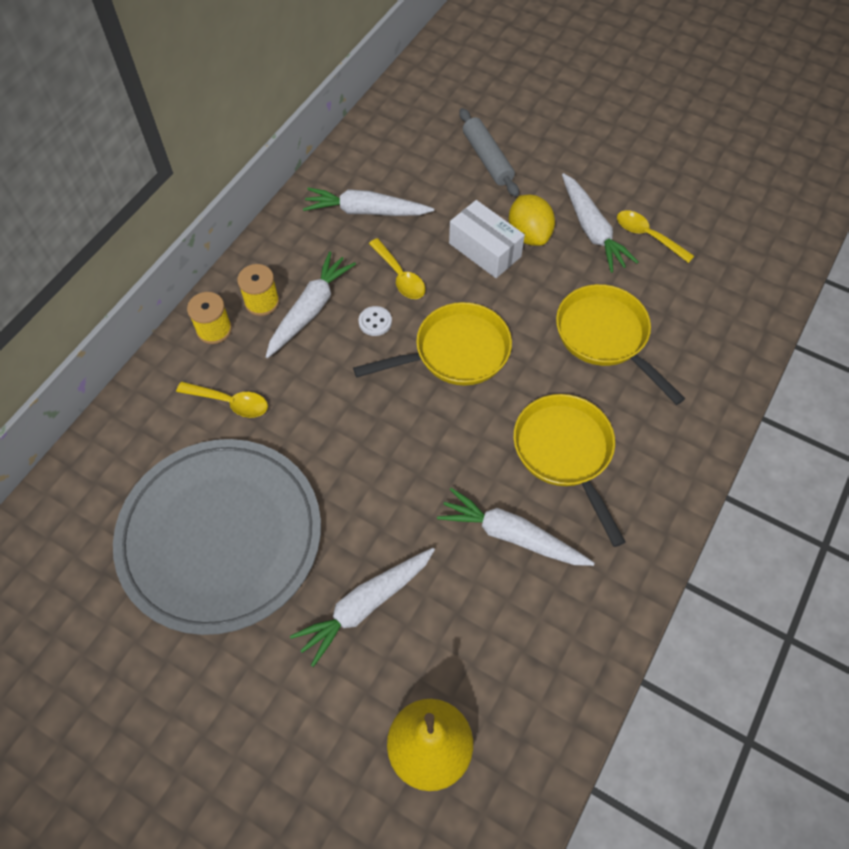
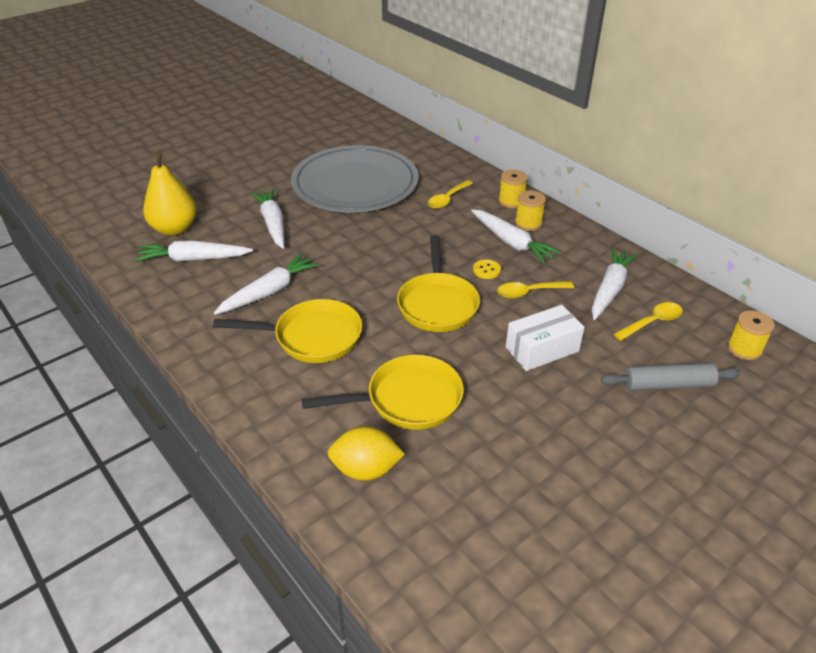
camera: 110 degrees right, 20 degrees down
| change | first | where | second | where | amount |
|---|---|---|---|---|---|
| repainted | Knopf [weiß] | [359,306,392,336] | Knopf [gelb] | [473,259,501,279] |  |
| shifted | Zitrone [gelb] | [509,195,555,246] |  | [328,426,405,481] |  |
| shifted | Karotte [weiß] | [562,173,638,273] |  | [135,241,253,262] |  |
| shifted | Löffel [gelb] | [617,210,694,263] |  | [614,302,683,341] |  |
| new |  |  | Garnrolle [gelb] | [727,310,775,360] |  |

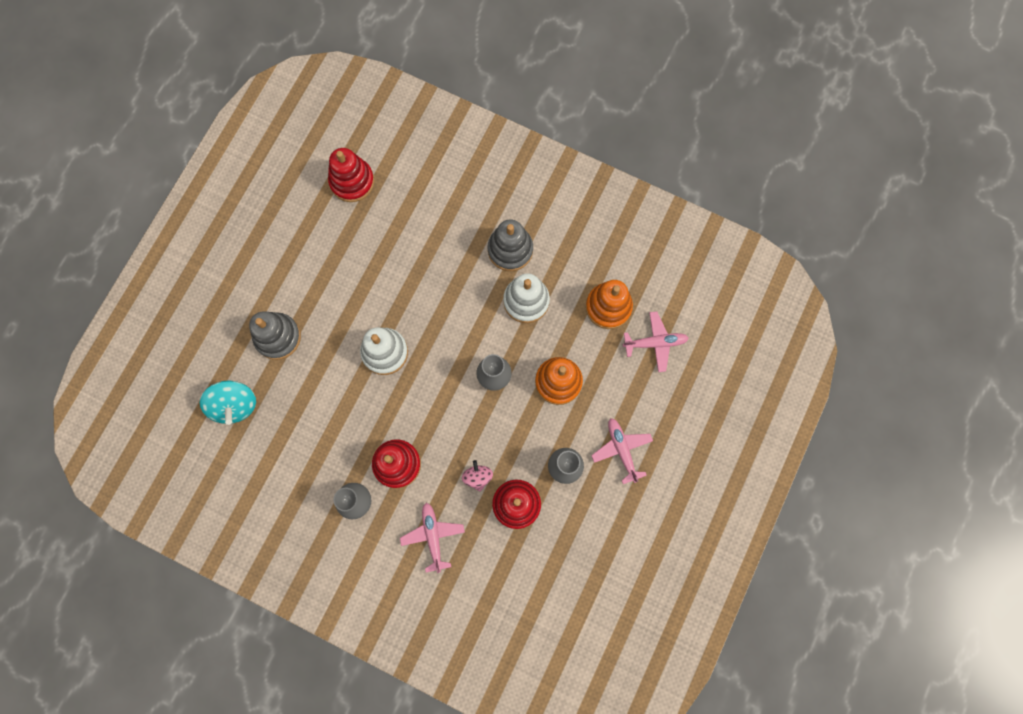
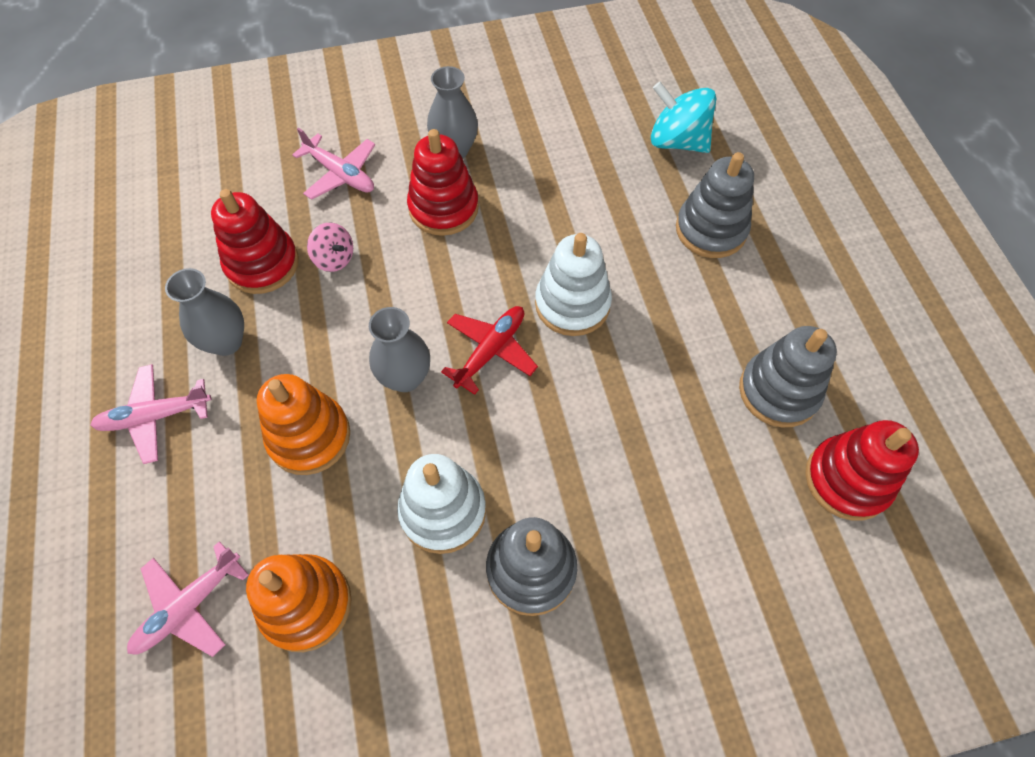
camera: 140 degrees right, 15 degrees down
| change | first | where | second | where | amount |
|---|---|---|---|---|---|
| rotated | Flugzeug [rosa] | [591,418,653,484] |  | [90,364,211,464] | 135 degrees clockwise |
| new |  |  | Flugzeug [rot] | [441,306,538,395] |  |
| new |  |  | Stapelspielzeug [grau] | [739,326,837,428] |  |

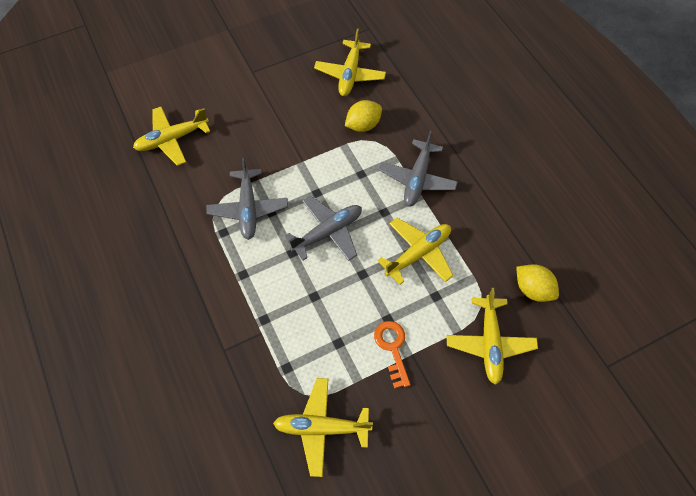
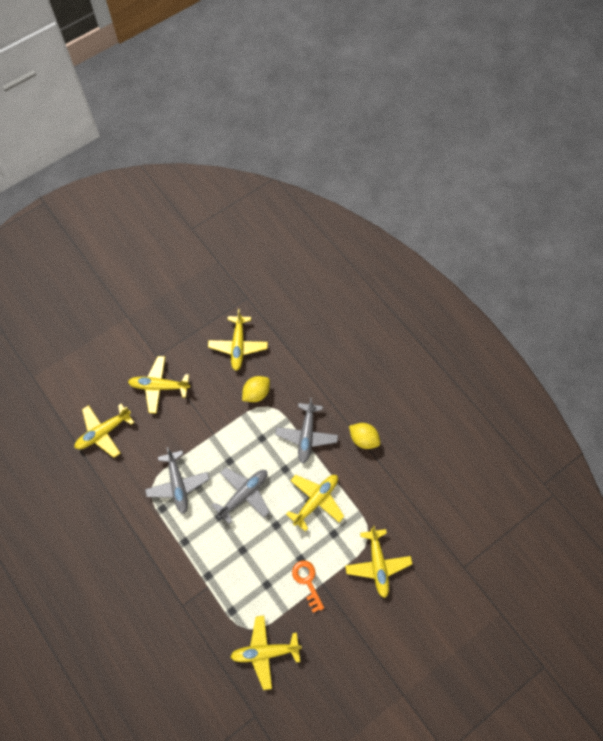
camera: 10 degrees left, 5 degrees up
| change | first | where | second | where | amount |
|---|---|---|---|---|---|
| shifted | Zitrone [gelb] | [516,264,559,302] |  | [349,423,380,449] |  |
| new |  |  | Flugzeug [gelb] | [128,356,190,414] |  |

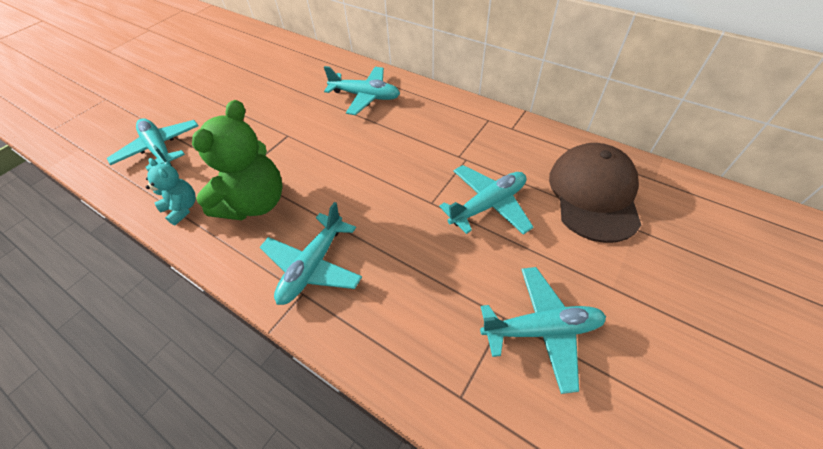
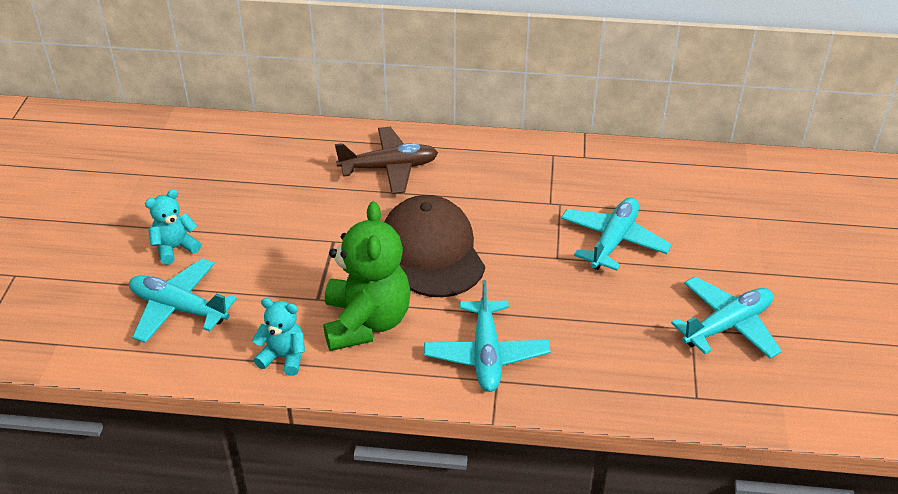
camera: 30 degrees left, 10 degrees down
| change | first | where | second | where | amount |
|---|---|---|---|---|---|
| repainted | Flugzeug [türkis] | [324,66,400,115] | Flugzeug [braun] | [335,127,438,194] |  |
| shifted | Kappe [braun] | [549,143,641,243] |  | [385,195,485,297] |  |
| new |  |  | Teddybär [türkis] | [145,189,201,265] |  |

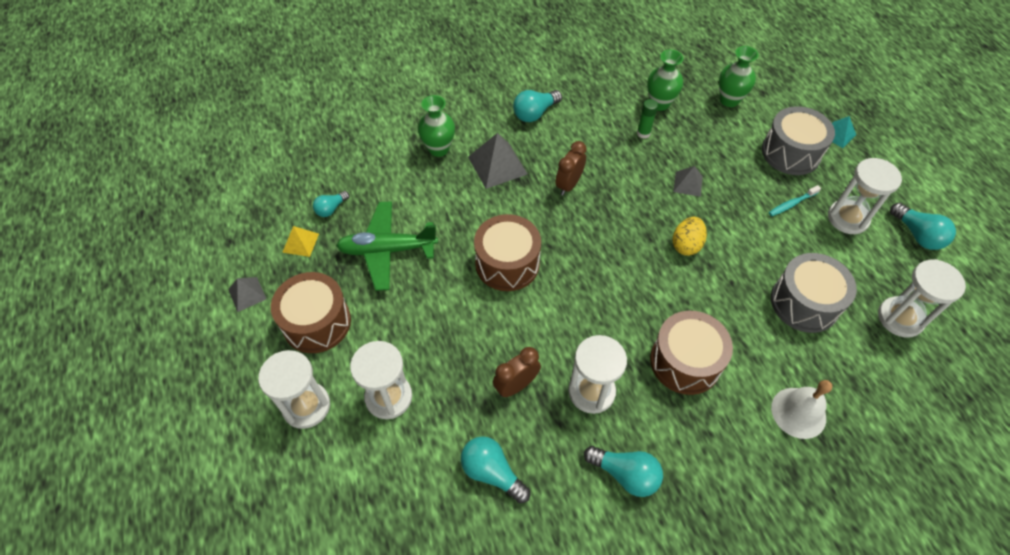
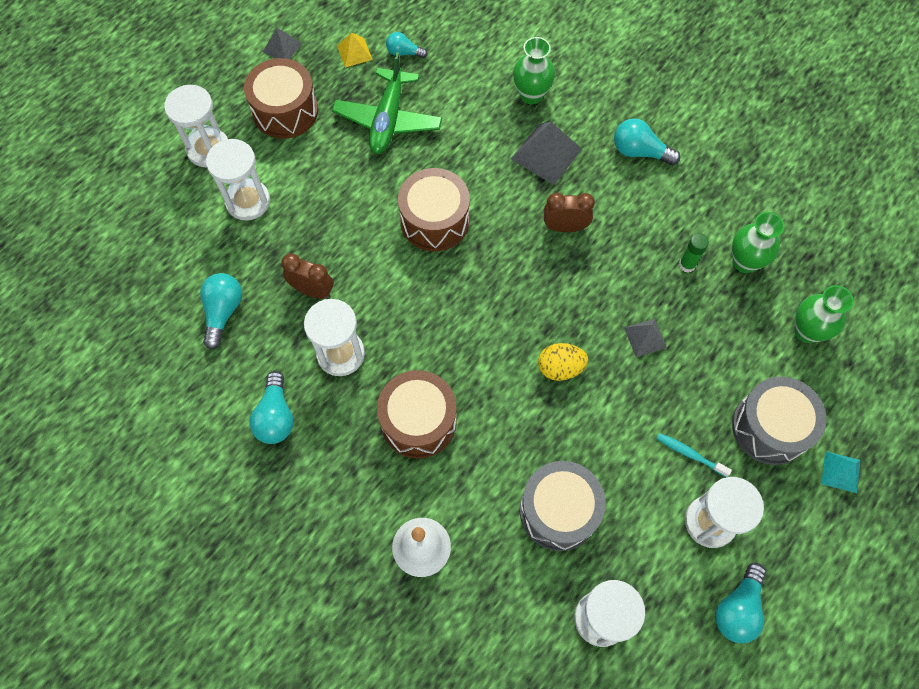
camera: 60 degrees right, 10 degrees up
| change | first | where | second | where | amount |
|---|---|---|---|---|---|
| rotated | Flugzeug [grün] | [336,201,438,291] |  | [332,52,442,154] | 135 degrees counterclockwise |

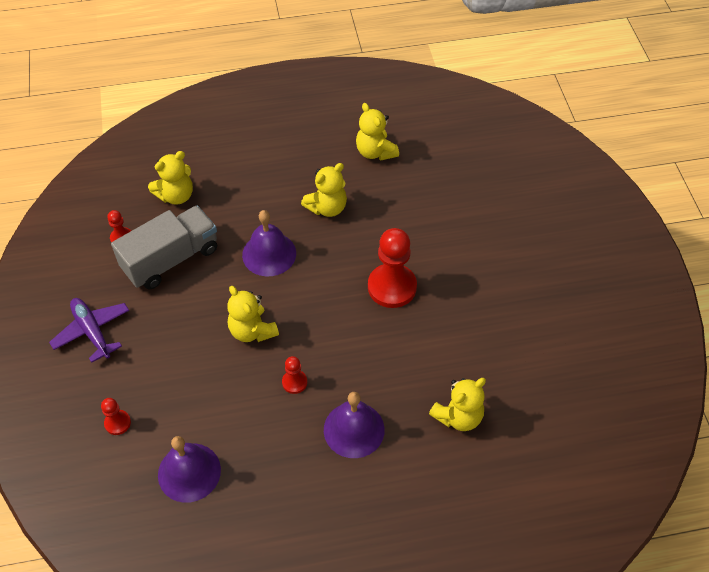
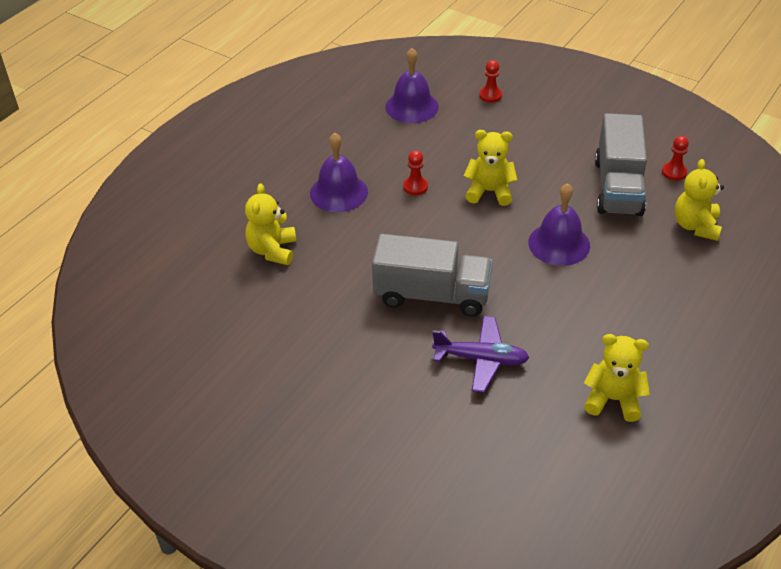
camera: 135 degrees right, 10 degrees down
| change | first | where | second | where | amount |
|---|---|---|---|---|---|
| shifted | Flugzeug [lila] | [49,298,129,363] |  | [432,316,530,393] |  |
| gone | Teddybär [gelb] | [301,163,347,217] |  |  |  |
| swapped | Bauer [rot] | [368,228,417,308] | Lastwagen [grau] | [372,234,493,317] |  |

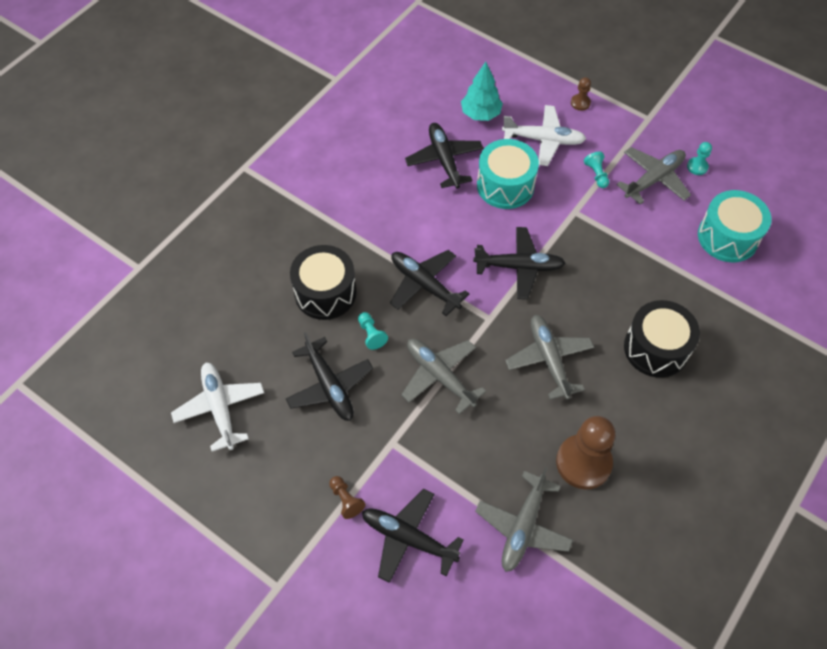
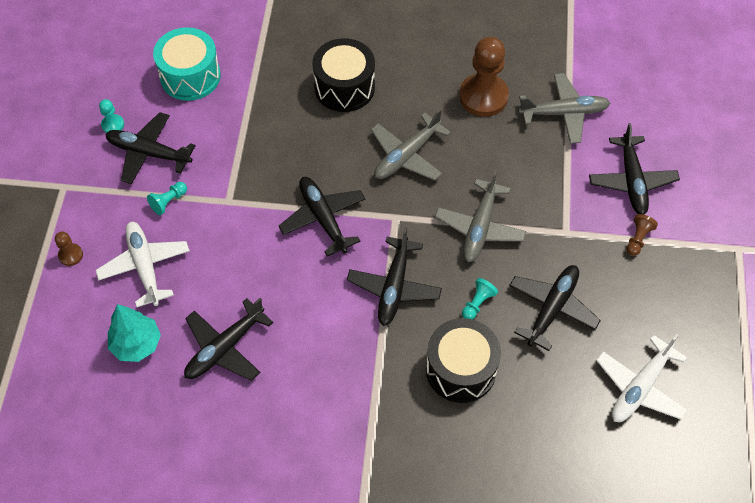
camera: 120 degrees left, 0 degrees up
| change | first | where | second | where | amount |
|---|---|---|---|---|---|
| gone | Trommel [türkis] | [477,139,539,209] |  |  |  |
| repainted | Flugzeug [grau] | [616,147,691,205] | Flugzeug [schwarz] | [105,112,196,184] |  |

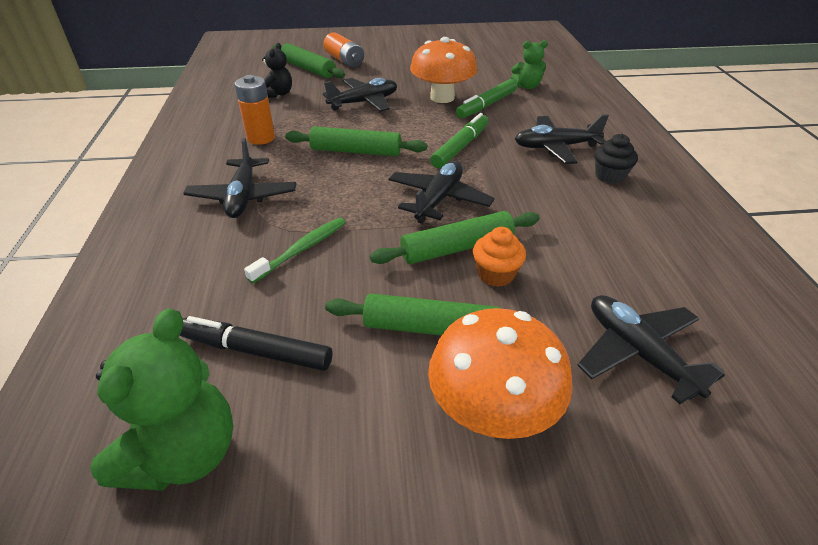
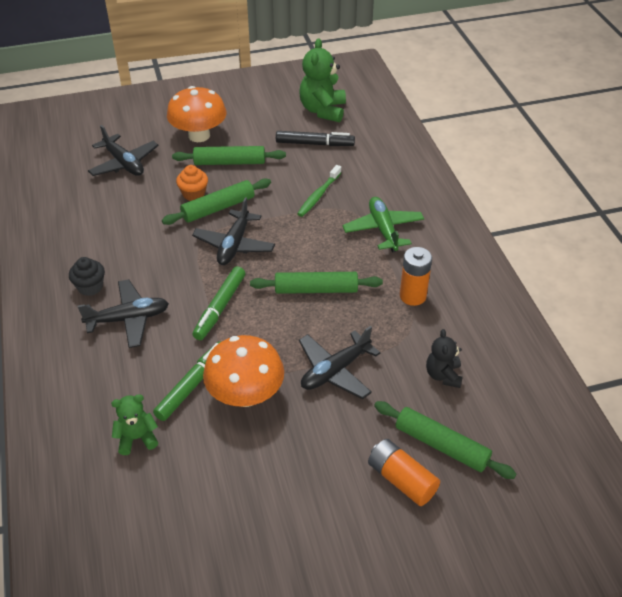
camera: 170 degrees right, 5 degrees up
| change | first | where | second | where | amount |
|---|---|---|---|---|---|
| repainted | Flugzeug [schwarz] | [183,138,296,218] | Flugzeug [grün] | [342,197,424,253] |  |

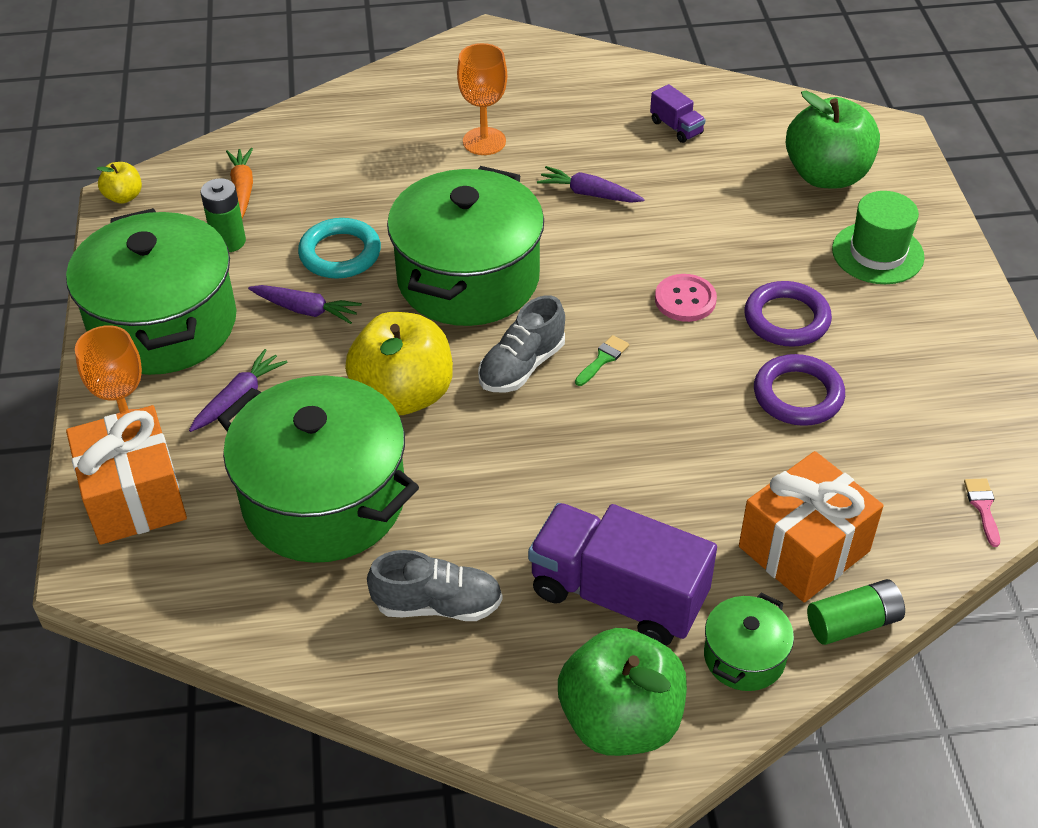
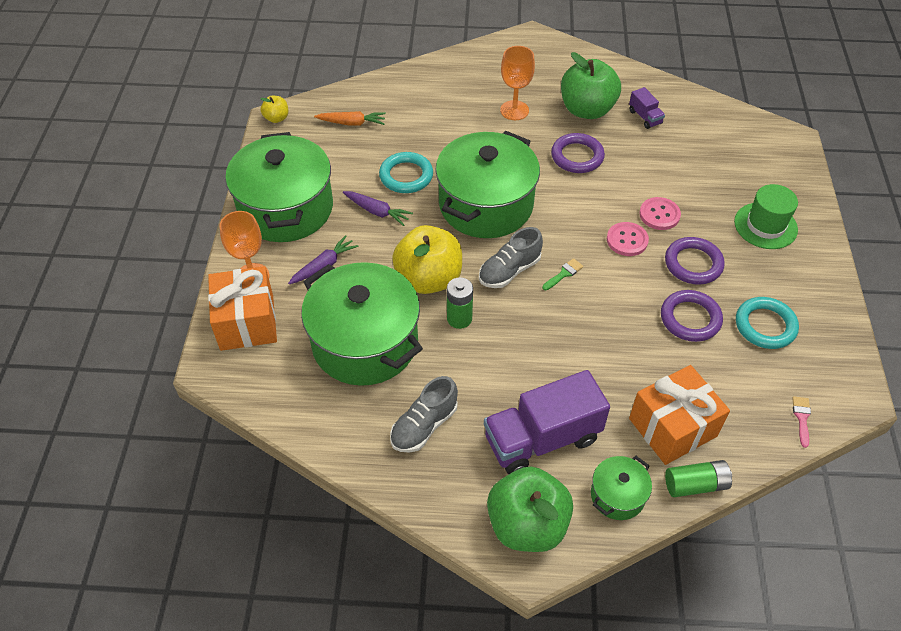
camera: 10 degrees right, 5 degrees up
| change | first | where | second | where | amount |
|---|---|---|---|---|---|
| shifted | Batterie [grün] | [201,178,246,252] |  | [447,277,473,329] |  |
| rotated | Karotte [orange] | [226,148,253,218] |  | [314,111,386,126] | 90 degrees clockwise |
| rotated | Schuh [grau] | [367,550,503,621] |  | [390,376,458,453] | 120 degrees clockwise |
| rotated | Lastwagen [lila] | [528,503,717,646] |  | [484,370,610,474] | 60 degrees counterclockwise |
| swapped | Karotte [lila] | [537,166,645,203] | Ring [lila] | [551,133,605,173] |  |
| shifted | Apfel [grün] | [786,91,880,189] |  | [561,52,621,119] |  |
| new |  |  | Knopf [rosa] | [639,197,681,230] |  |
| new |  |  | Ring [türkis] | [736,297,799,349] |  |

